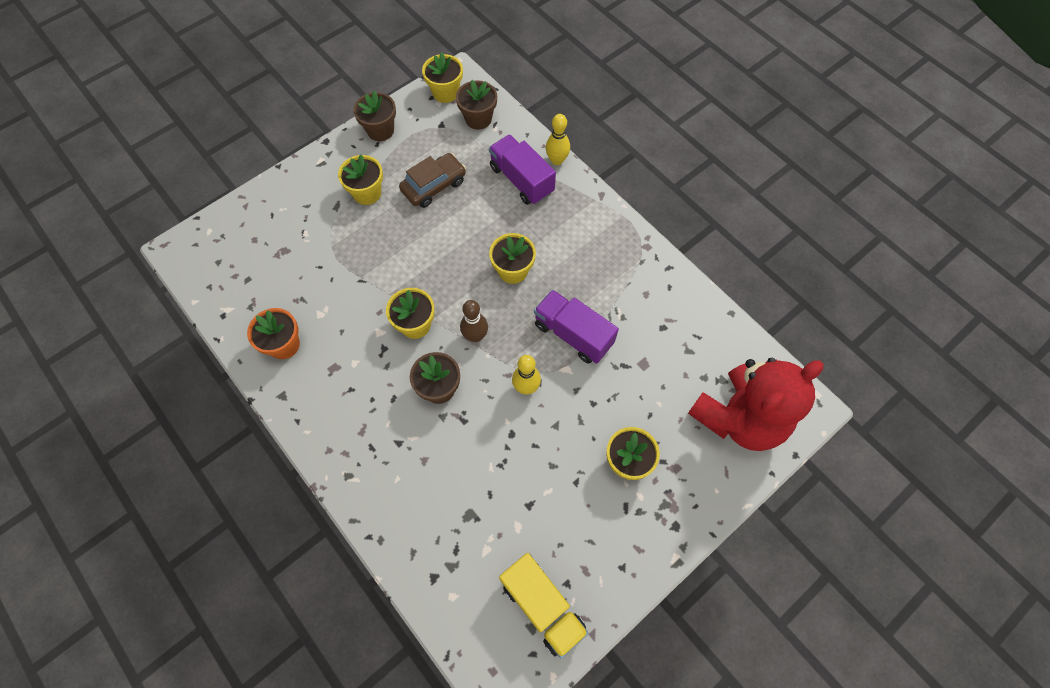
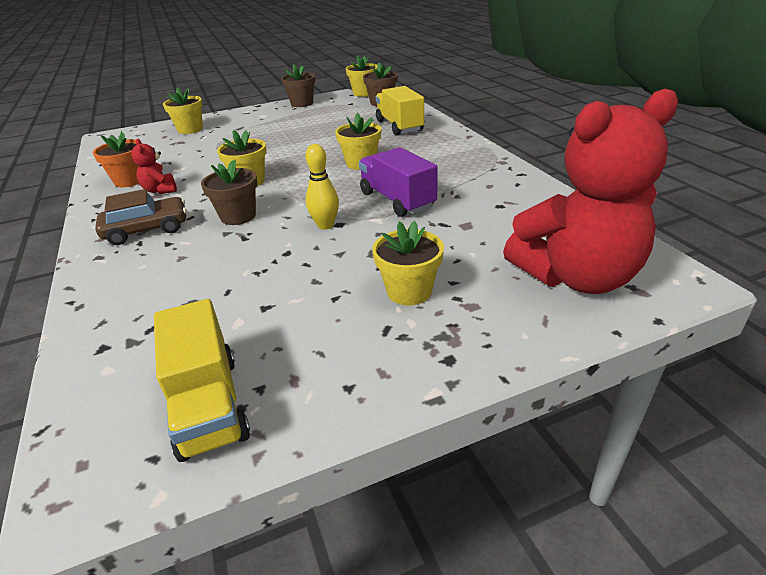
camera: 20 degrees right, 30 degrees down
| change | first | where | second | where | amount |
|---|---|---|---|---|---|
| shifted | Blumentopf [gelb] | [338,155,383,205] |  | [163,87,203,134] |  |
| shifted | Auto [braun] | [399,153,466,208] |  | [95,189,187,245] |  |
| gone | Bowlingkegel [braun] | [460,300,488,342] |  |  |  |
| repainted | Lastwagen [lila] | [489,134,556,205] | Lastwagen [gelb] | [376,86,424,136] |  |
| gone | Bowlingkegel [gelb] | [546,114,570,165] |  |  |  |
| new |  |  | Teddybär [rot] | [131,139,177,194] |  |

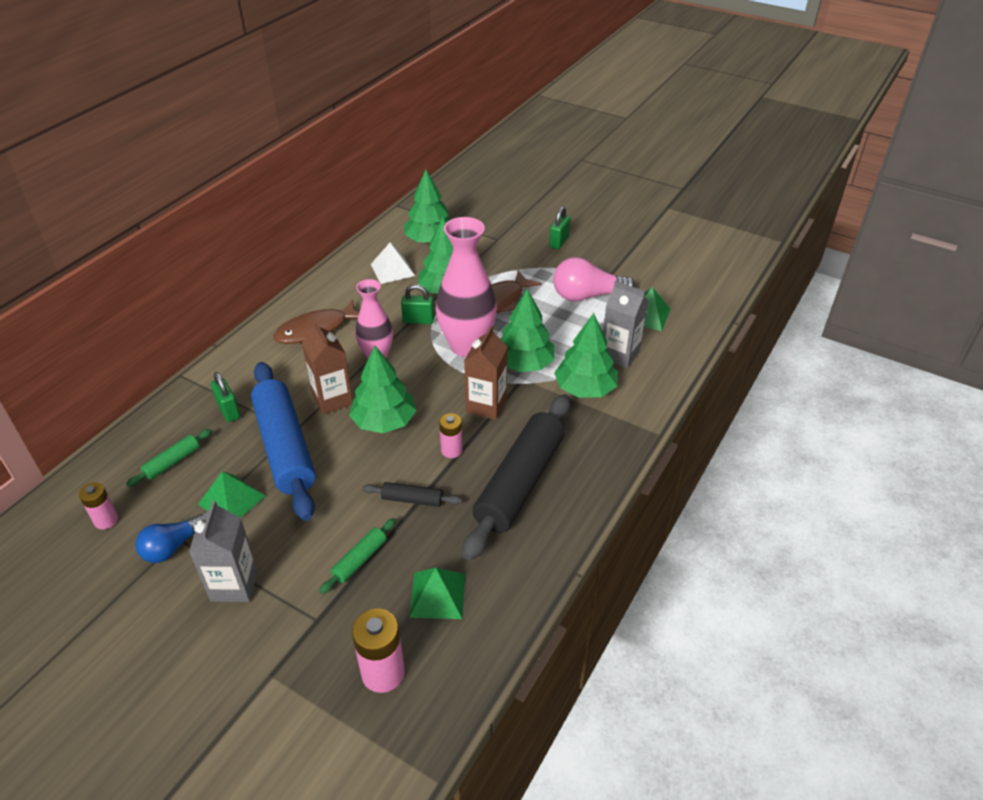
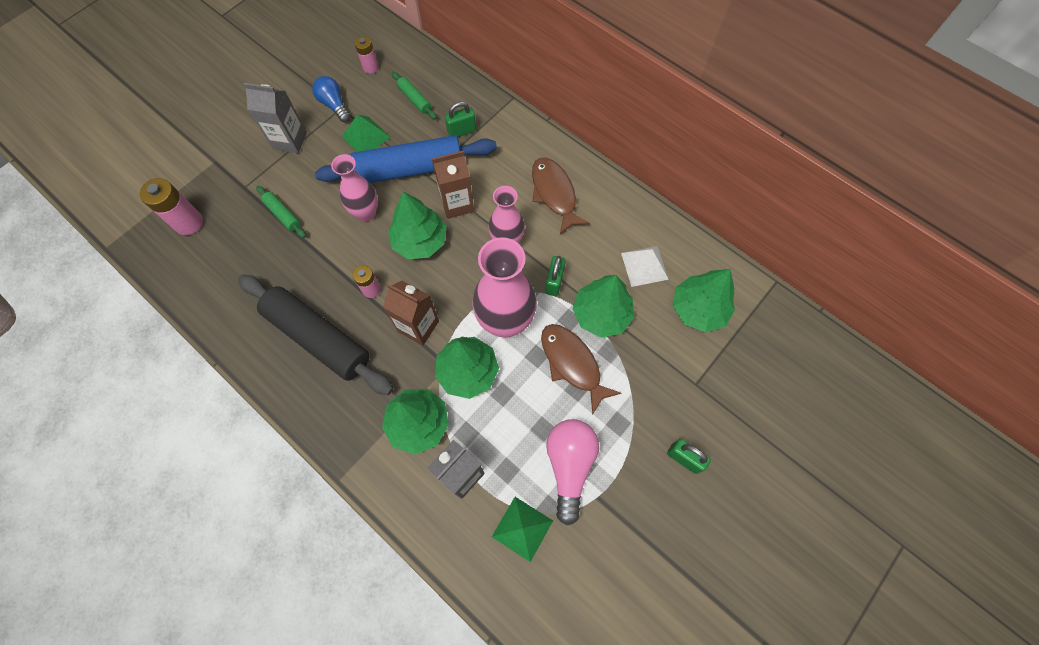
camera: 100 degrees right, 25 degrees up
| change | first | where | second | where | amount |
|---|---|---|---|---|---|
| gone | Nudelholz [schwarz] | [362,482,462,507] |  |  |  |
| gone | Pyramide [grün] | [409,567,465,619] |  |  |  |
| new |  |  | Vase [rosa] | [331,154,378,221] |  |

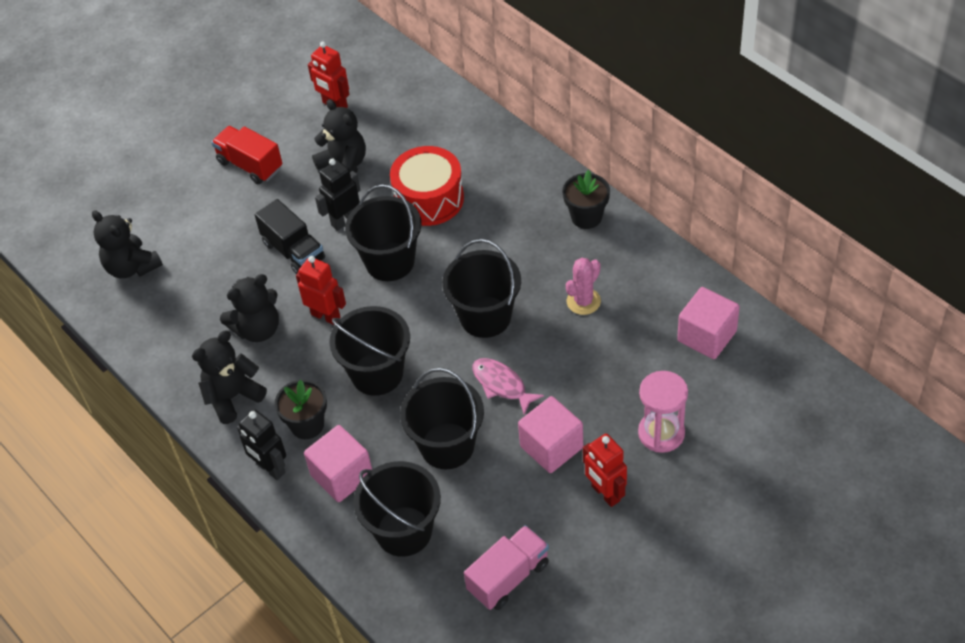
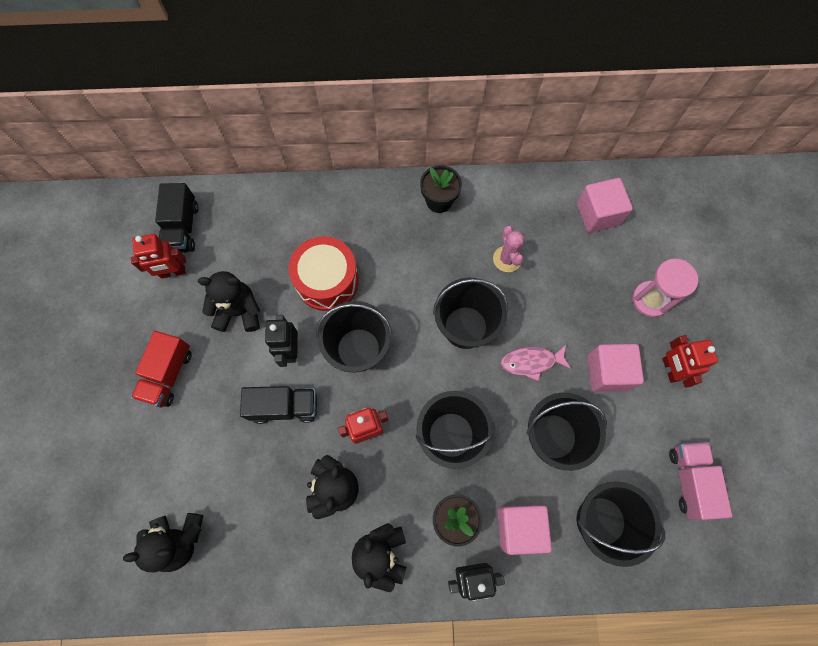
camera: 55 degrees left, 20 degrees up
| change | first | where | second | where | amount |
|---|---|---|---|---|---|
| rotated | Lastwagen [rot] | [211,126,282,184] |  | [131,331,192,407] | 60 degrees counterclockwise |
| rotated | Roboter [rot] | [583,434,627,507] |  | [662,335,718,388] | 75 degrees clockwise |
| new |  |  | Lastwagen [schwarz] | [155,183,199,253] |  |

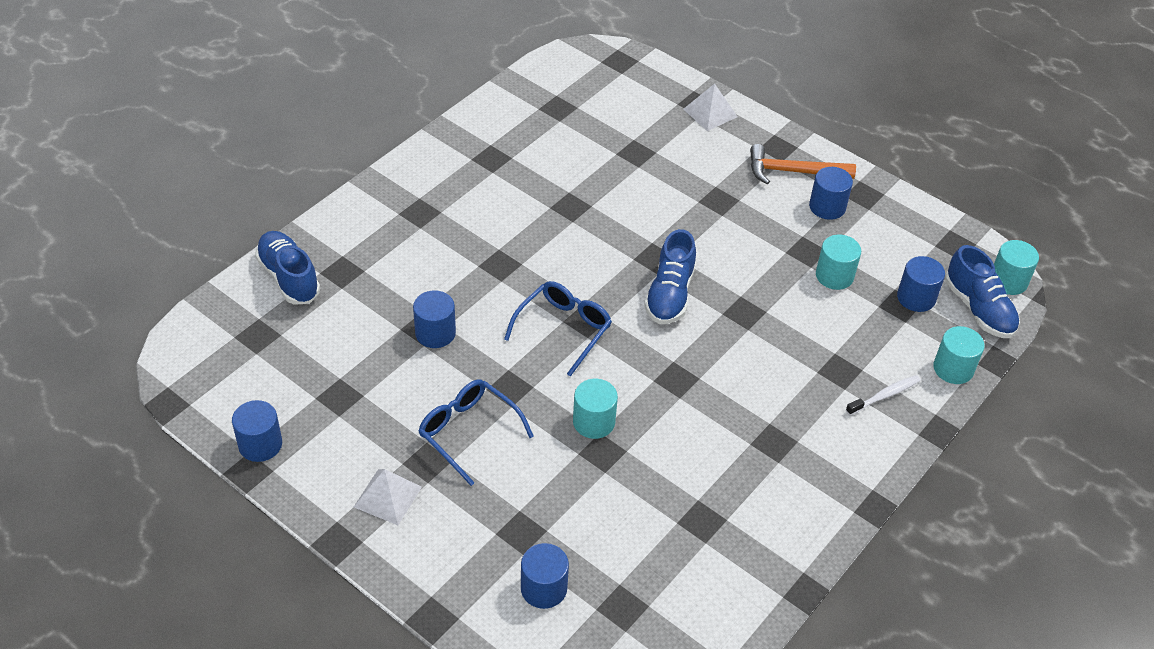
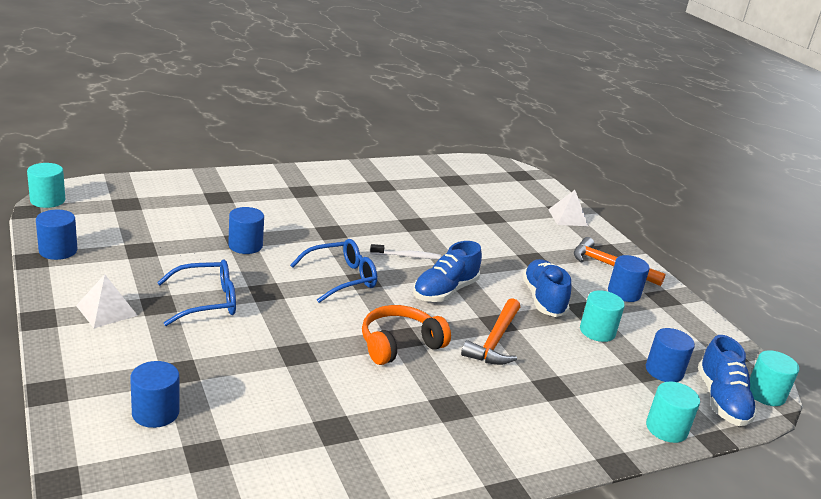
camera: 25 degrees right, 20 degrees down
| change | first | where | second | where | amount |
|---|---|---|---|---|---|
| shifted | Schuh [blau] | [255,231,320,305] |  | [522,259,571,317] |  |
| rotated | Brille [blau] | [418,379,534,486] |  | [157,259,236,326] | 90 degrees clockwise |
| shifted | Vollzylinder [türkis] | [573,379,618,439] |  | [27,163,65,208] |  |
| shifted | Zahnbürste [weiß] | [846,375,921,415] |  | [370,244,442,259] |  |
| new |  |  | Kopfhörer [orange] | [362,305,451,365] |  |
| new |  |  | Hammer [orange] | [461,298,520,365] |  |

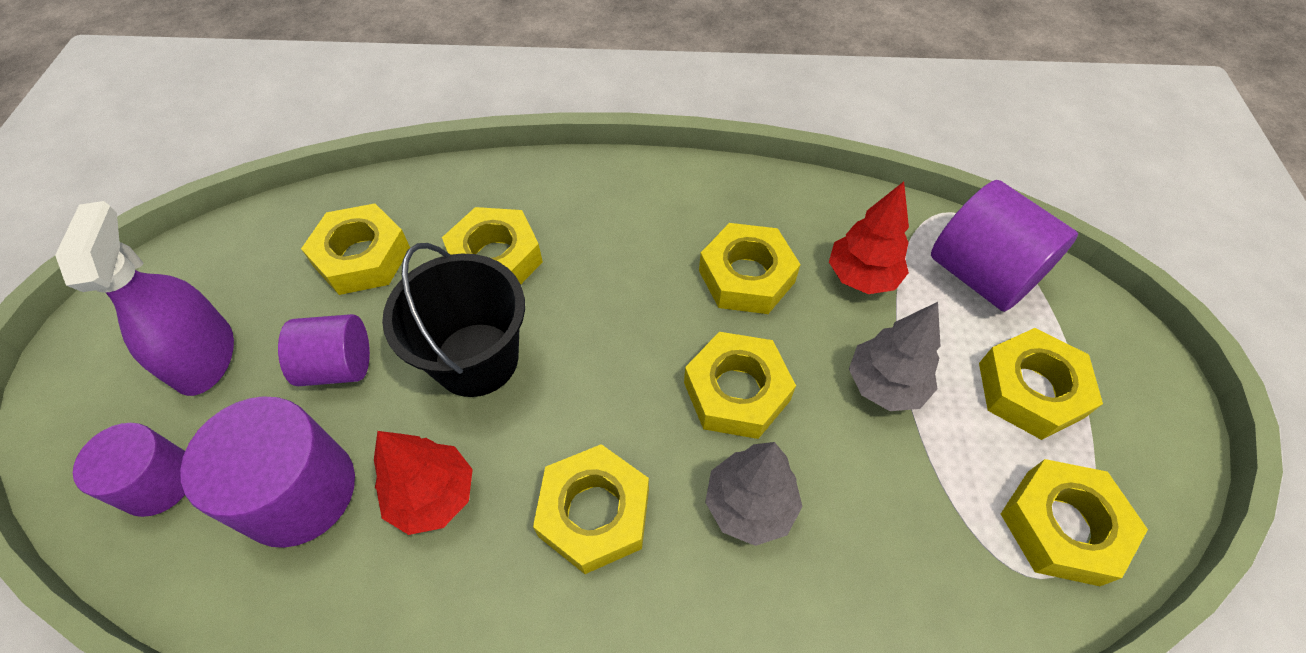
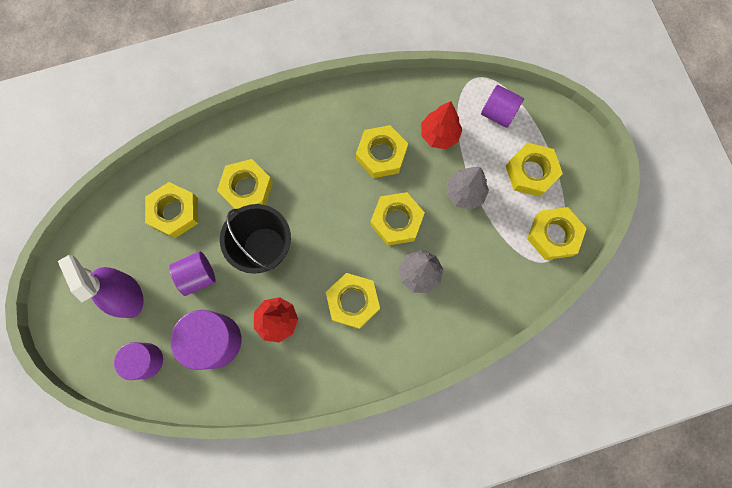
camera: 20 degrees left, 20 degrees up
| change | first | where | second | where | amount |
|---|---|---|---|---|---|
| scaled | Vollzylinder [lila] | [931,180,1078,312] |  | [481,85,524,128] | x0.64 |

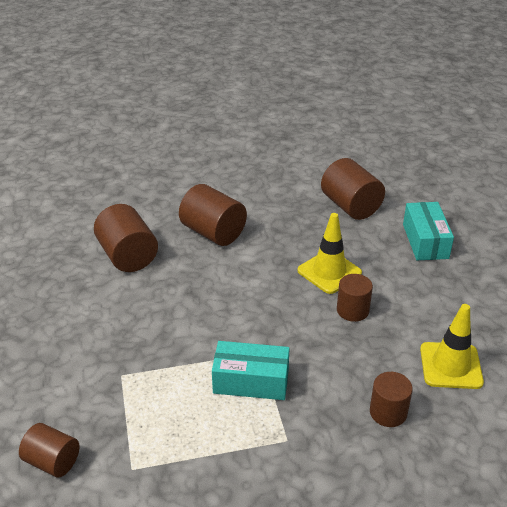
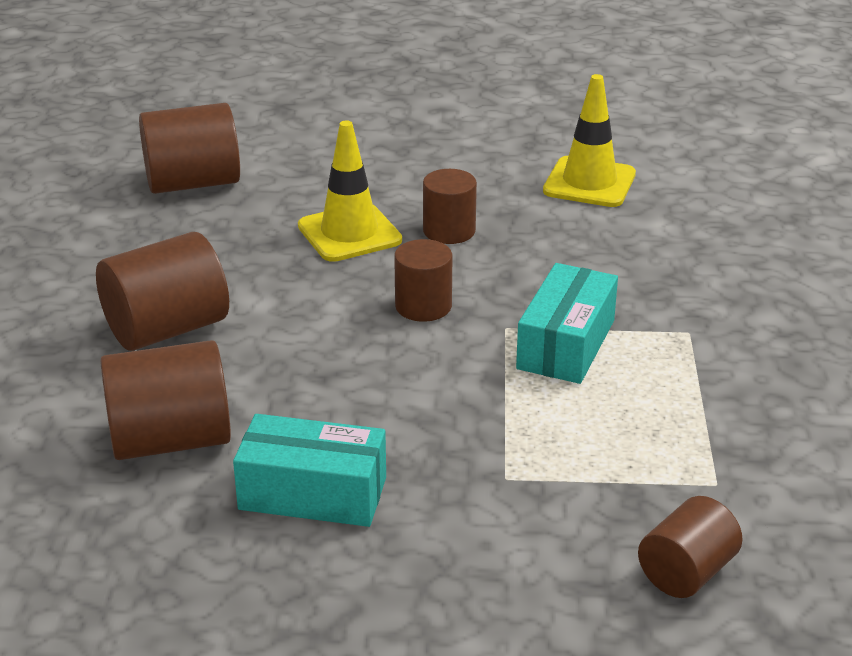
camera: 75 degrees left, 5 degrees down
| change | first | where | second | where | amount |
|---|---|---|---|---|---|
| shifted | Vollzylinder [braun] | [370,372,413,427] |  | [394,239,452,322] |  |
| shifted | Schachtel [türkis] | [403,202,454,260] |  | [233,414,386,527] |  |

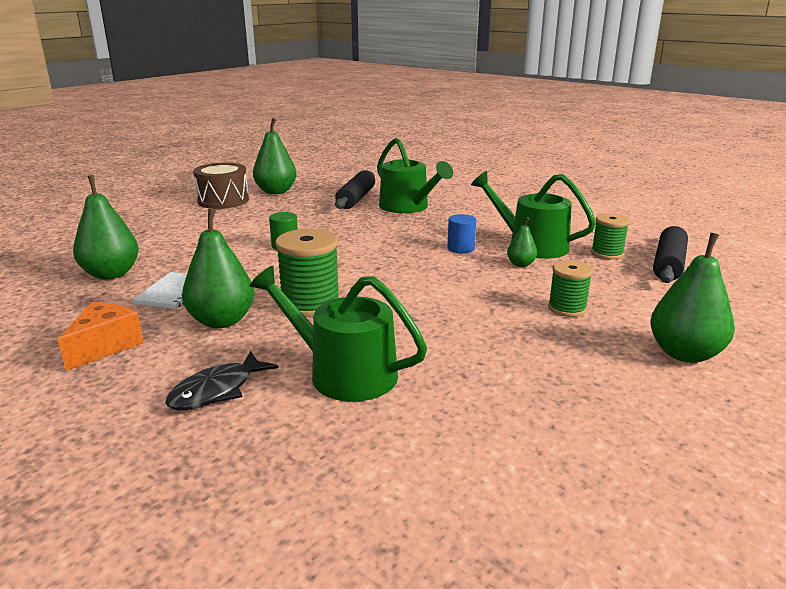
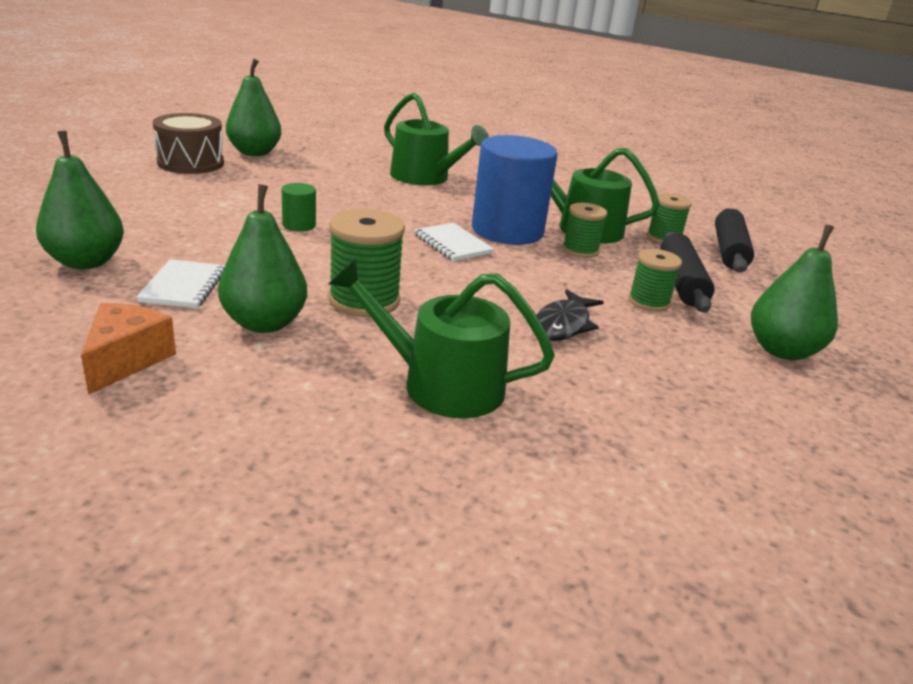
camera: 15 degrees left, 5 degrees up
| change | first | where | second | where | amount |
|---|---|---|---|---|---|
| shifted | Fisch [schwarz] | [165,351,279,410] |  | [536,289,604,341] |  |
| shifted | Nudelholz [schwarz] | [335,170,375,209] |  | [660,231,714,313] |  |
| scaled | Vollzylinder [blau] | [447,214,476,253] |  | [472,135,558,245] | x2.34 |
| swapped | Birne [grün] | [507,217,537,267] | Garnrolle [grün] | [562,203,607,258] |  |
| new |  |  | Notizbuch [weiß] | [414,223,494,261] |  |

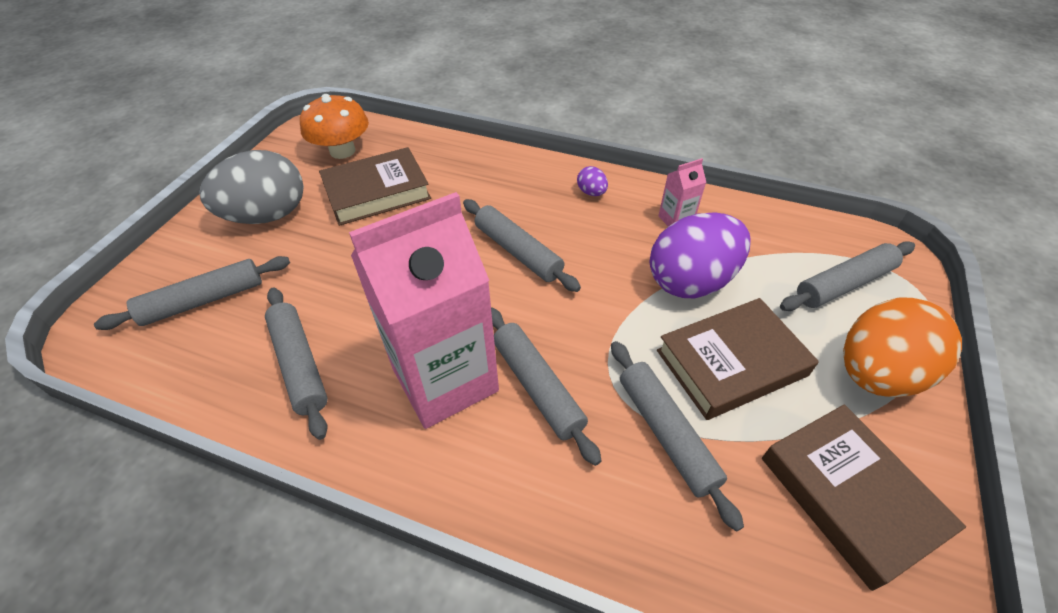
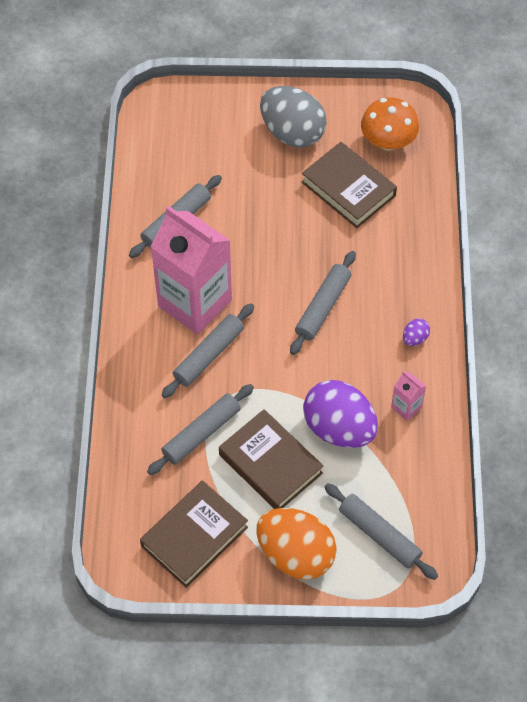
camera: 70 degrees right, 10 degrees up
| change | first | where | second | where | amount |
|---|---|---|---|---|---|
| gone | Nudelholz [grau] | [94,256,290,330] |  |  |  |

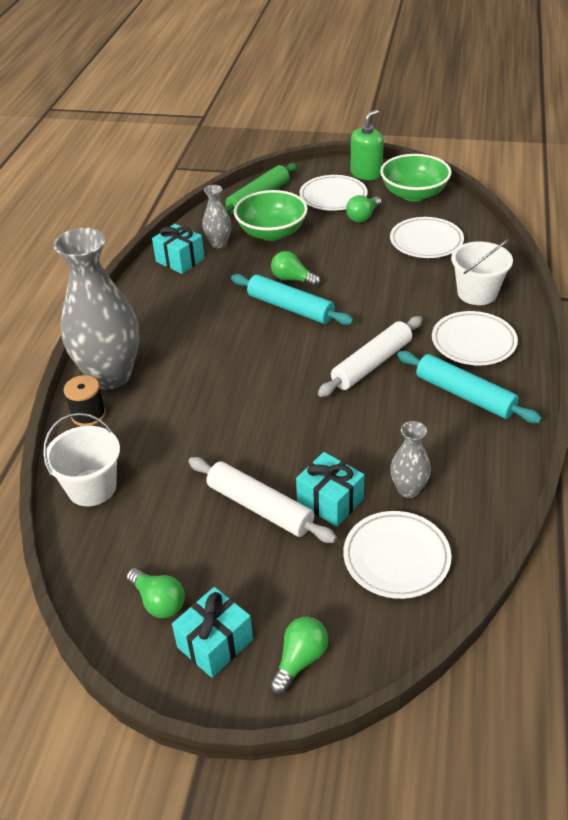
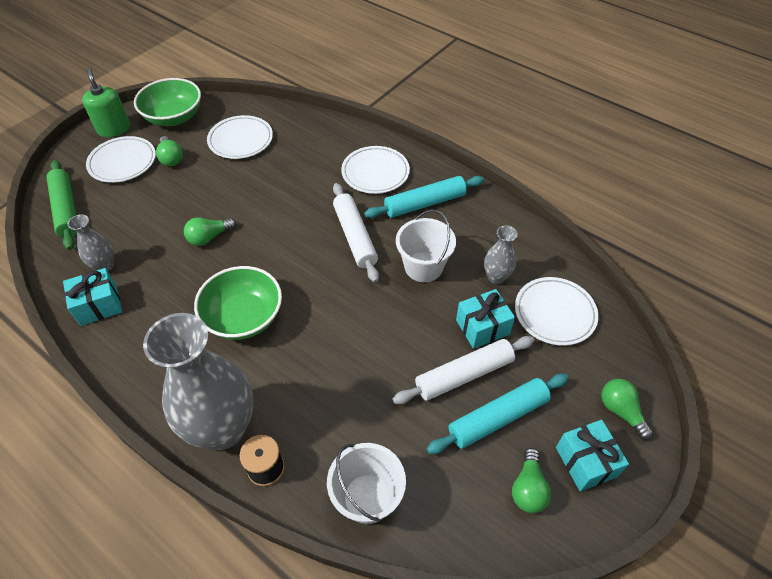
camera: 65 degrees left, 10 degrees up
| change | first | where | second | where | amount |
|---|---|---|---|---|---|
| rotated | Glühbirne [grün] | [126,568,185,618] |  | [512,448,551,513] | 120 degrees clockwise |
| shifted | Nudelholz [türkis] | [231,274,354,325] |  | [427,374,569,454] |  |
| shifted | Schüssel [grün] | [234,190,308,241] |  | [194,266,282,340] |  |
| shifted | Eimer [weiß] | [451,239,513,305] |  | [396,209,456,282] |  |

